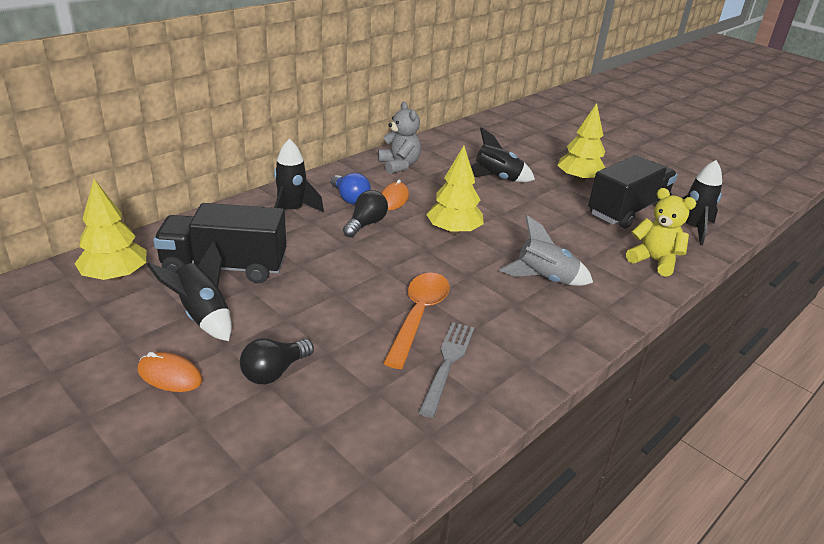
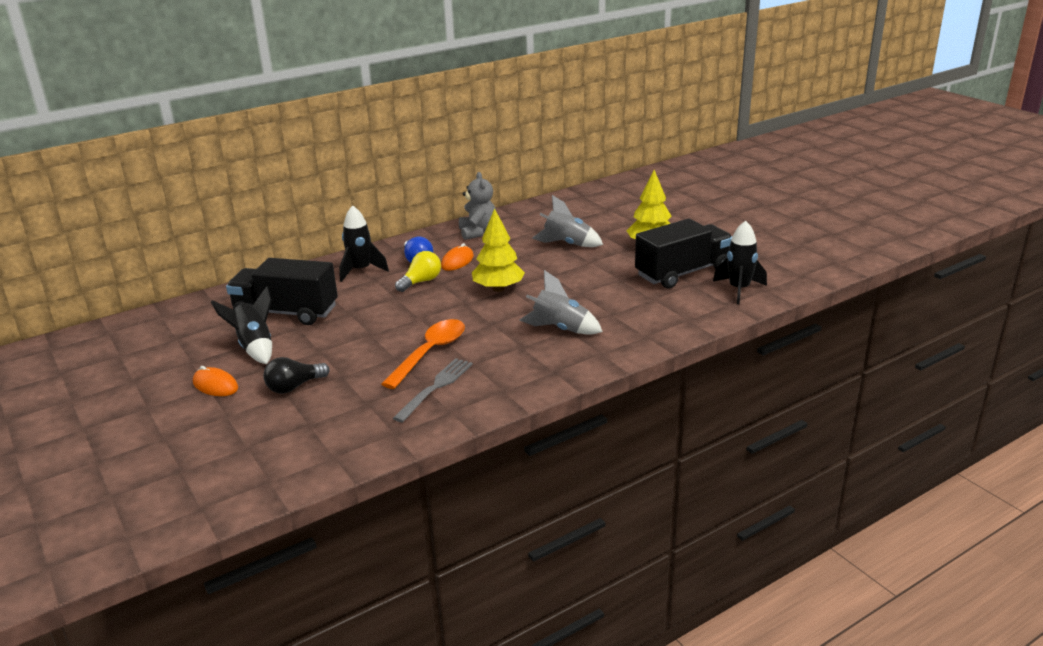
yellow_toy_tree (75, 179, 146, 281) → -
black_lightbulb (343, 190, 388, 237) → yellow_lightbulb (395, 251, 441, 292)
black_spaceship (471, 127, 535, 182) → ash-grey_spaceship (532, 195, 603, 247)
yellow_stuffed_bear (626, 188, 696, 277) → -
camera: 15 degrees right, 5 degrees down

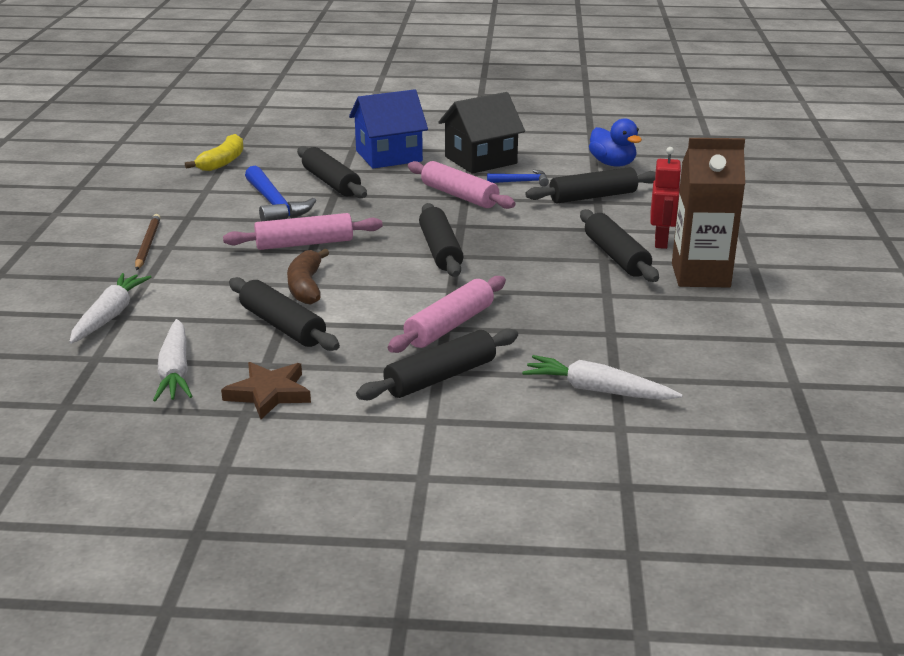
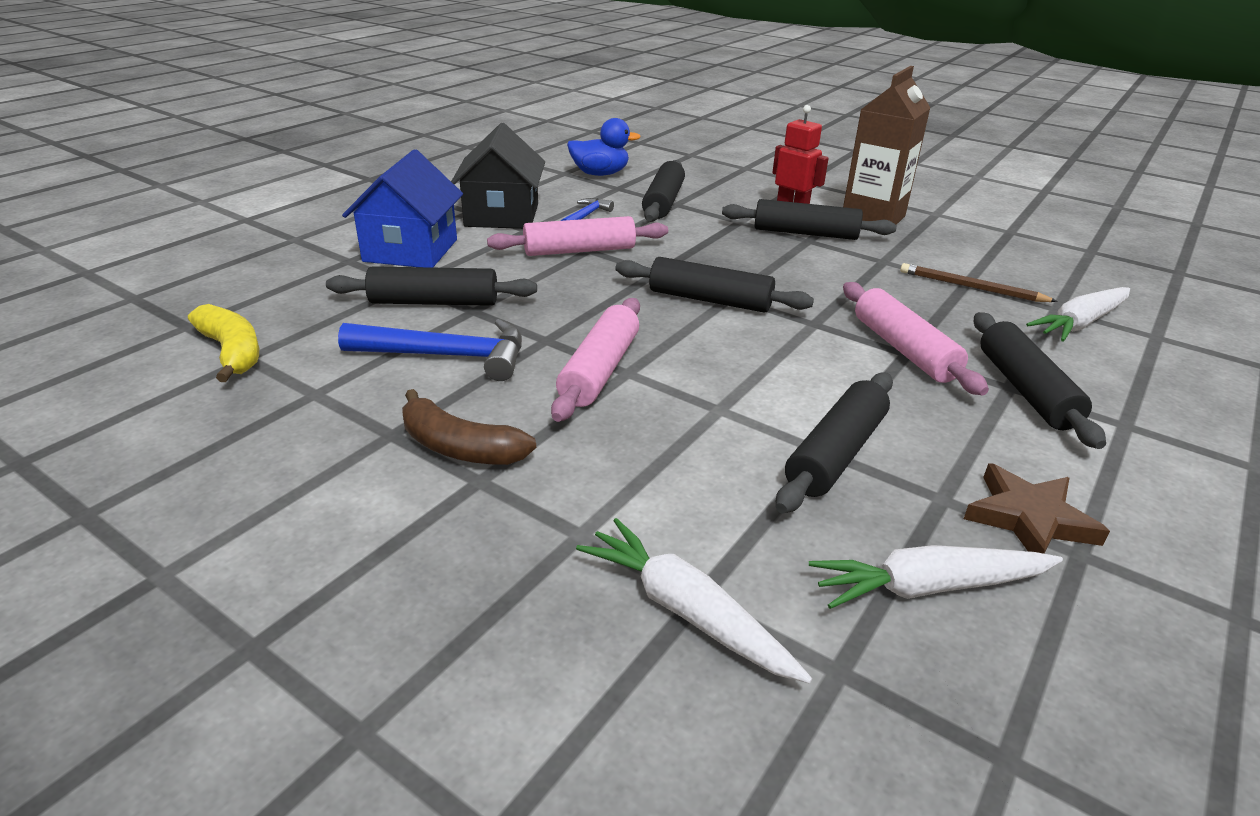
dark_brown_pencil (135, 214, 161, 270) → dark_brown_pencil (900, 263, 1058, 302), moved
pure_white_root_vegetable (153, 319, 192, 402) → pure_white_root_vegetable (809, 545, 1063, 609), 150 degrees clockwise
black_dough_roller (229, 277, 340, 351) → black_dough_roller (776, 372, 893, 513), 45 degrees counterclockwise
dark_brown_banana (287, 249, 329, 304) → dark_brown_banana (402, 389, 536, 465), moved
camera: 60 degrees left, 5 degrees up

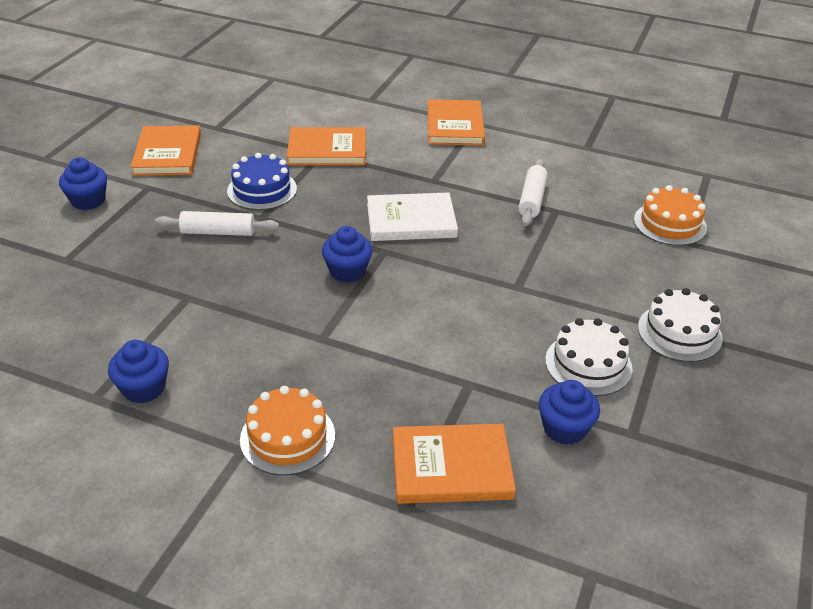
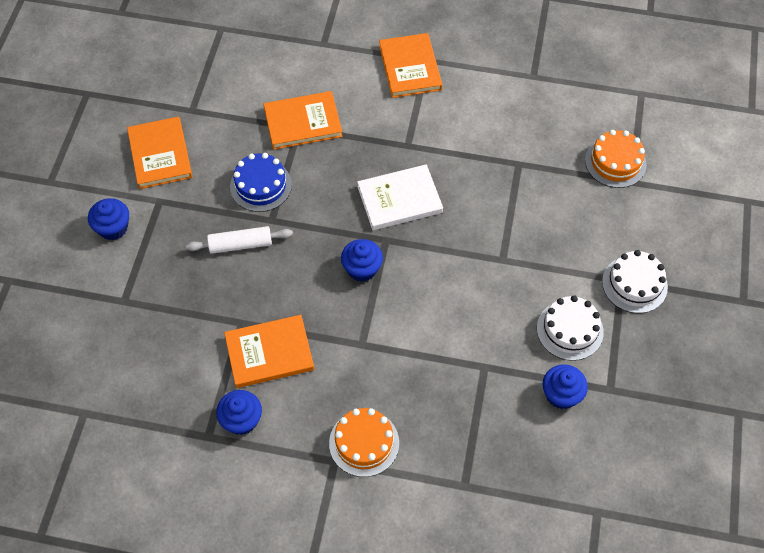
bright_orange_book (393, 424, 516, 504) → bright_orange_book (224, 315, 314, 388), moved
pure_white_dough_roller (518, 159, 548, 226) → -
camera: 10 degrees left, 20 degrees up

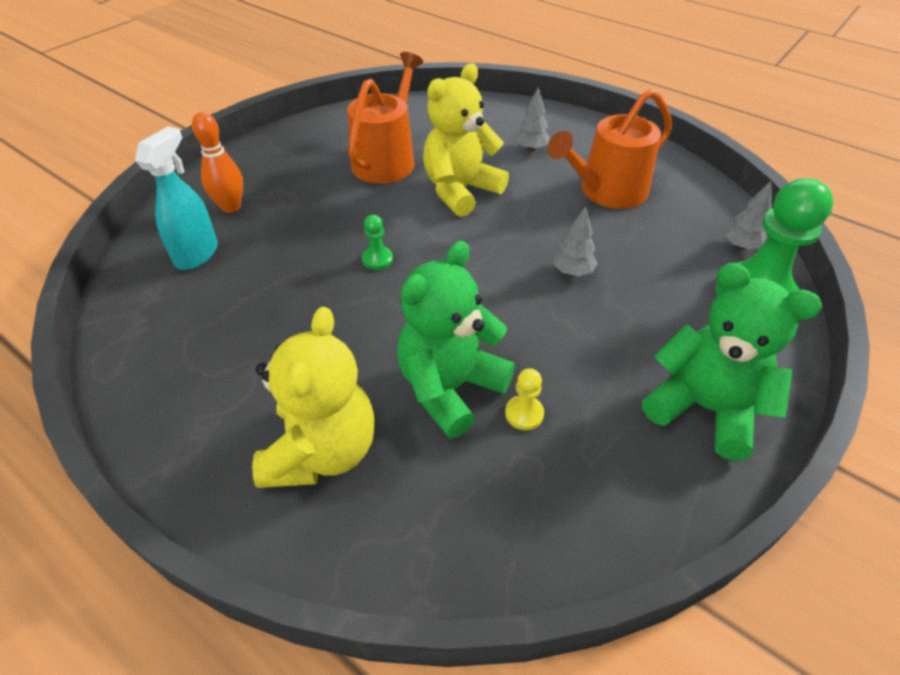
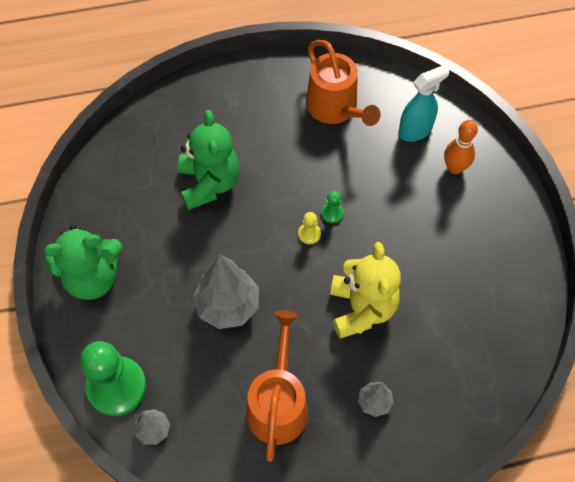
teal_spray_bottle (135, 126, 218, 270) → teal_spray_bottle (398, 65, 450, 142), 90 degrees counterclockwise
yellow_stuffed_bear (252, 307, 375, 488) → -
bright_orange_watering_pot (347, 52, 423, 184) → bright_orange_watering_pot (306, 40, 381, 126), moved
yellow_game_pawn (505, 368, 544, 430) → yellow_game_pawn (298, 212, 321, 244), moved
ash-grey_toy_tree (553, 206, 598, 276) → ash-grey_toy_tree (193, 254, 259, 329), x1.96
camera: 130 degrees right, 15 degrees up

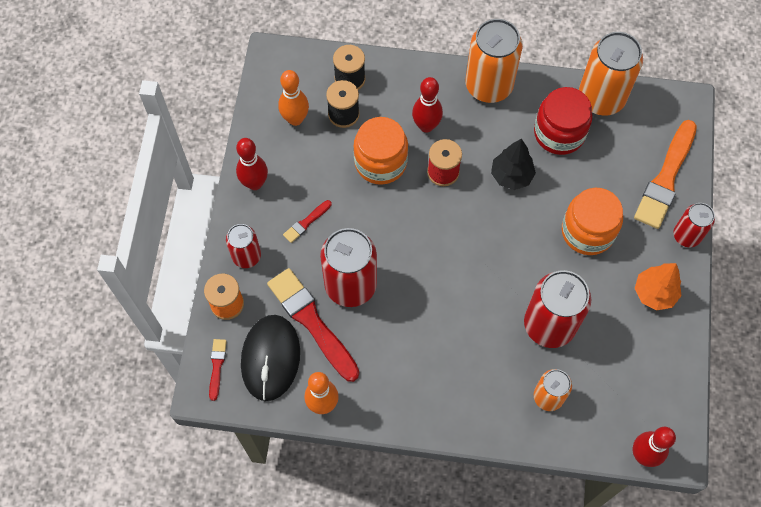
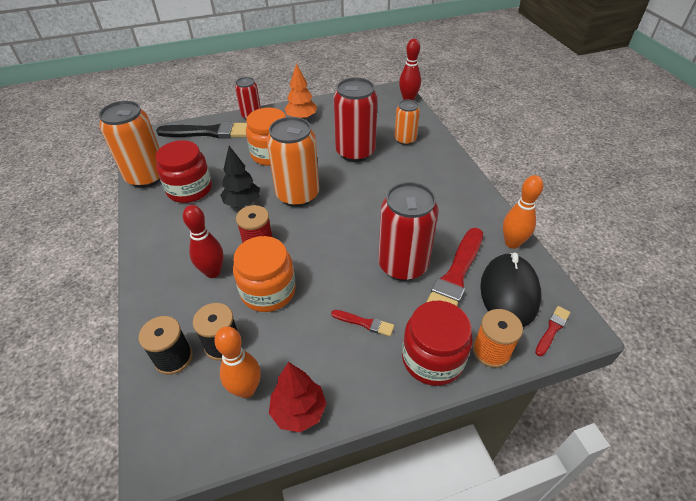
scarlet_paint_brush (209, 339, 227, 401) → scarlet_paint_brush (535, 306, 571, 356), 150 degrees clockwise
scarlet_can (226, 224, 261, 268) → scarlet_jar (402, 301, 473, 386)
scarlet_bowling_pin (236, 138, 268, 190) → -
black_PC_mouse (241, 315, 300, 401) → black_PC_mouse (480, 252, 541, 327), 60 degrees counterclockwise
bright_orange_can (465, 19, 523, 103) → bright_orange_can (267, 117, 319, 207), moved
bright_orange_paint_brush (634, 120, 697, 229) → black_paint_brush (156, 121, 247, 138)
- → scarlet_toy_tree (269, 362, 327, 433)
camera: 115 degrees left, 20 degrees down

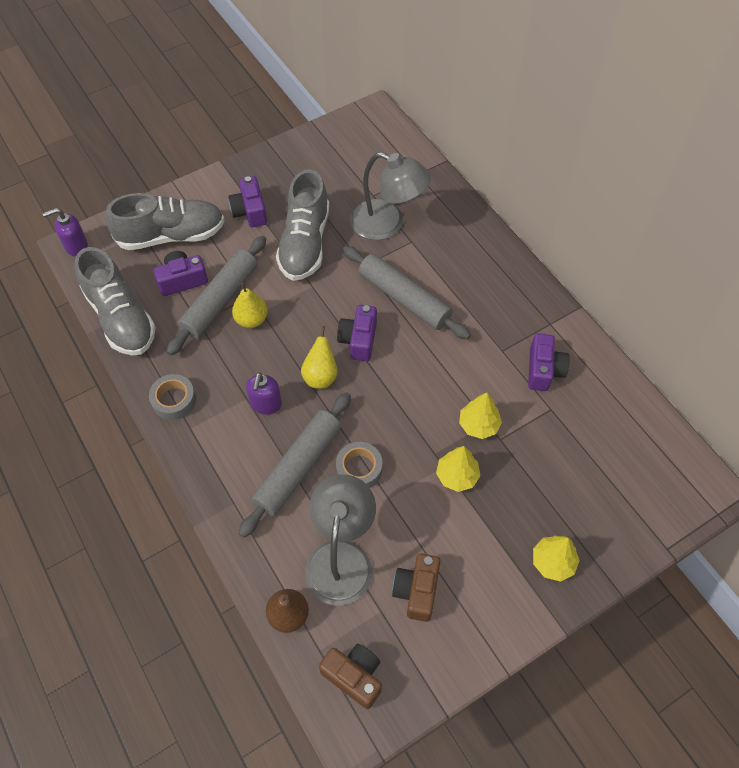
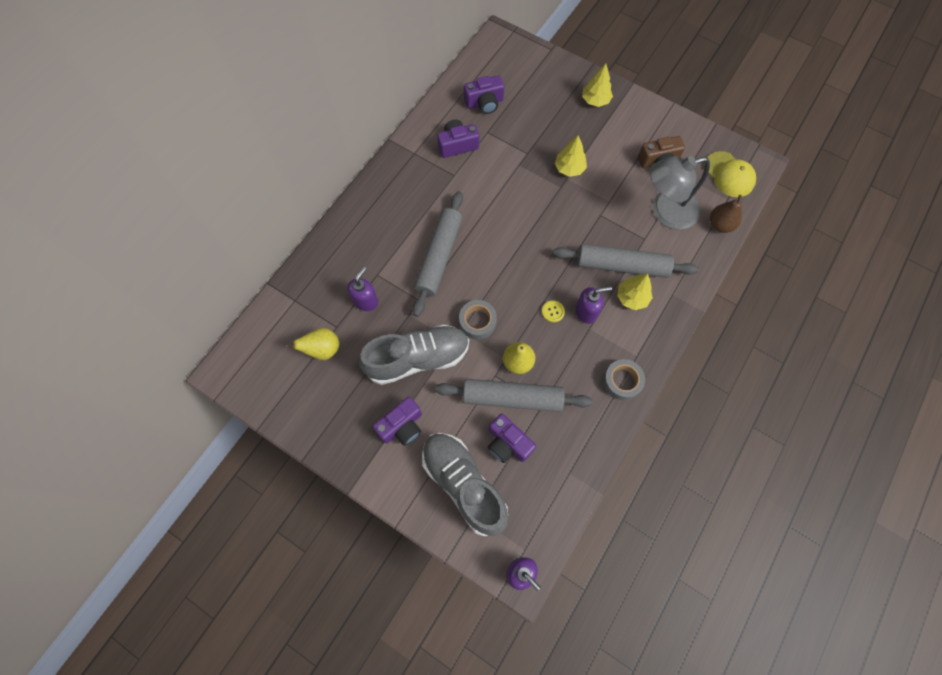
ash-grey_lace-up_shoe (75, 247, 156, 355) → -
yellow_pear_fruit (301, 326, 338, 389) → yellow_pear_fruit (284, 328, 339, 360), moved
dark_brown_compact_camera (319, 644, 382, 709) → yellow_cap (704, 151, 756, 197)
ash-grey_sticky_tape (336, 442, 382, 488) → ash-grey_sticky_tape (459, 300, 497, 339), moved
purple_compact_camera (337, 305, 377, 361) → purple_compact_camera (464, 76, 504, 114), moved
ash-grey_lamp (350, 152, 431, 240) → purple_soap_dispenser (347, 267, 378, 311)
yellow_toy_tree (459, 393, 502, 439) → yellow_toy_tree (617, 274, 653, 310), moved
- → yellow_button (542, 300, 565, 323)
camera: 115 degrees left, 10 degrees up

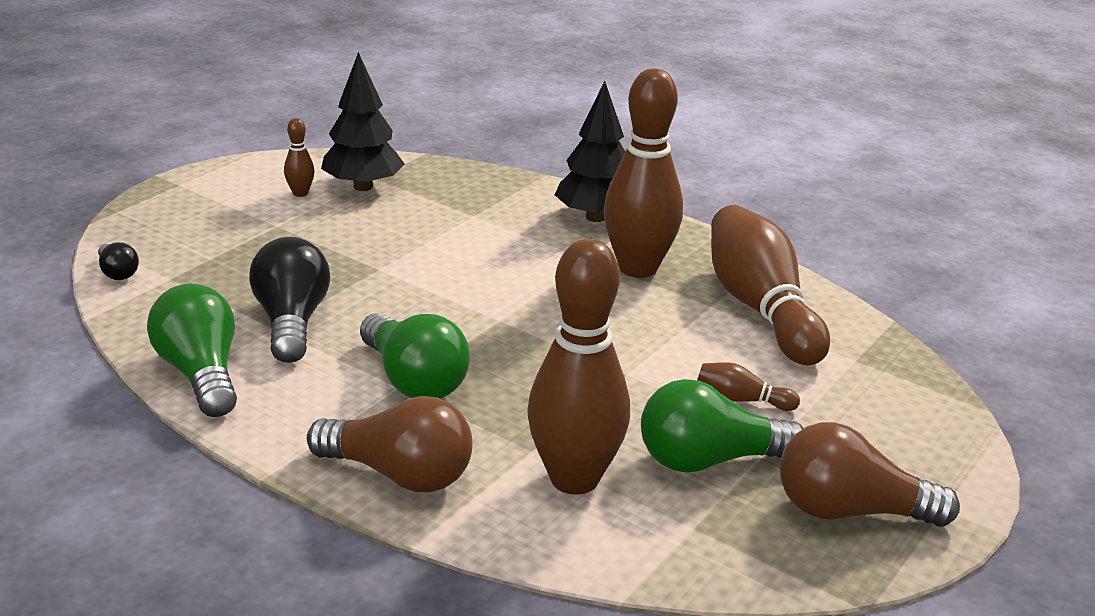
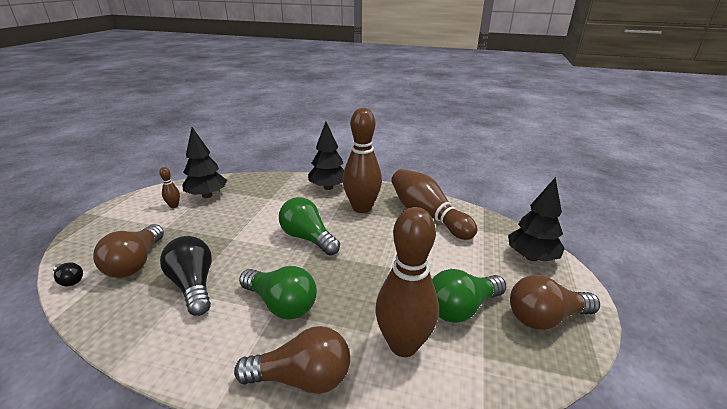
leaf-green_lightbulb (147, 283, 237, 417) → leaf-green_lightbulb (279, 197, 340, 255), moved
dark_brown_bowling_pin (697, 362, 800, 411) → -
- → dark_brown_lightbulb (93, 224, 164, 278)
- → black_toy_tree (508, 177, 565, 262)
camera: 20 degrees left, 0 degrees up

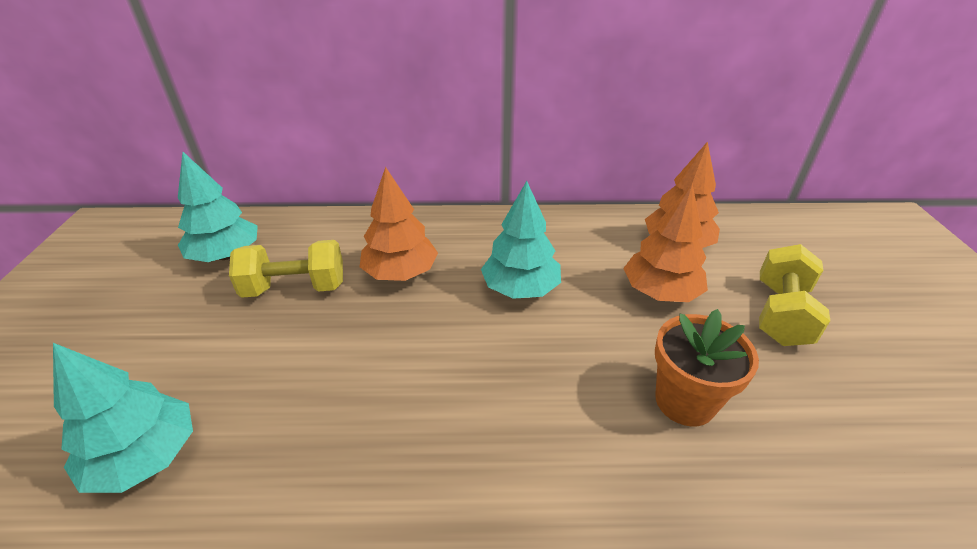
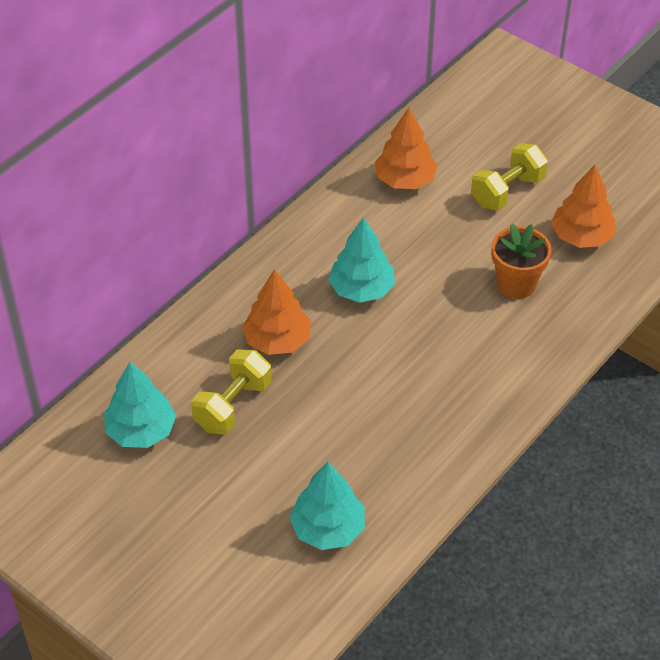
bright_orange_toy_tree (623, 184, 708, 302) → bright_orange_toy_tree (551, 165, 616, 248), moved
yellow_dumbbell (759, 244, 830, 346) → yellow_dumbbell (471, 143, 548, 210), 75 degrees clockwise
camera: 50 degrees left, 10 degrees up

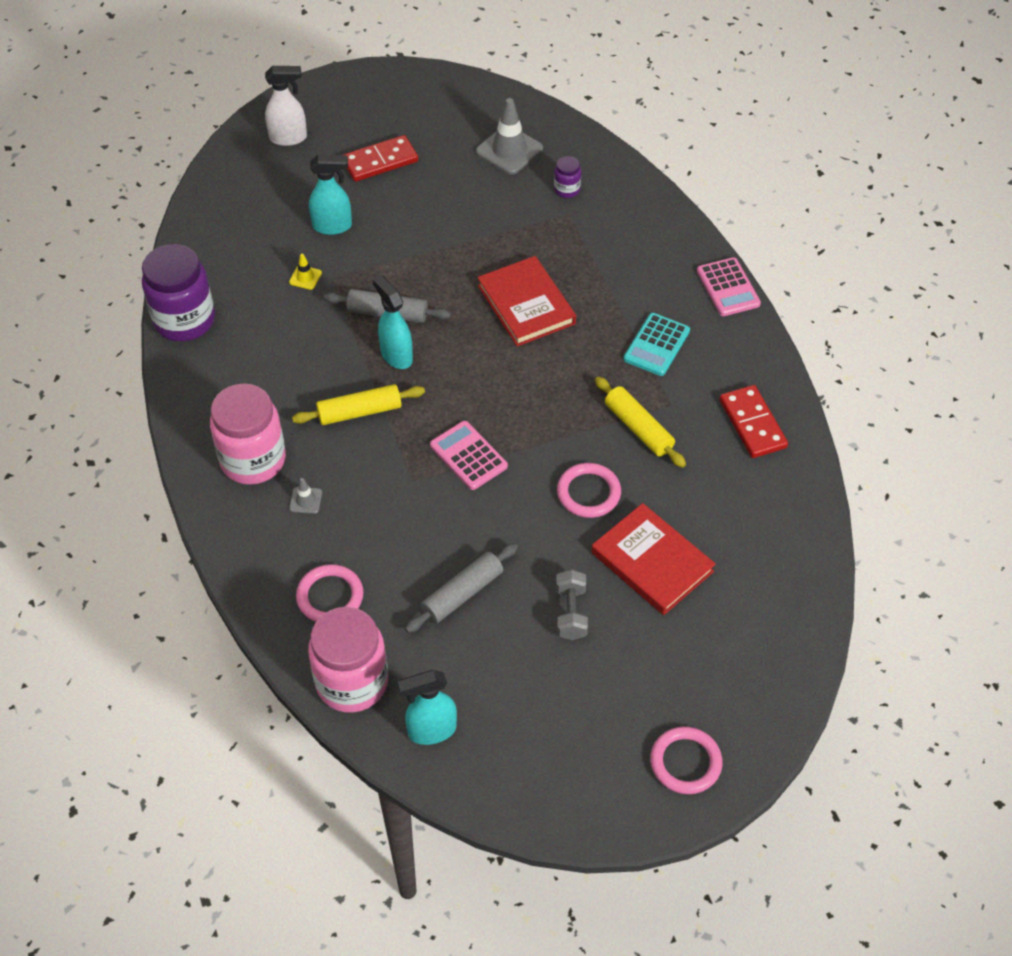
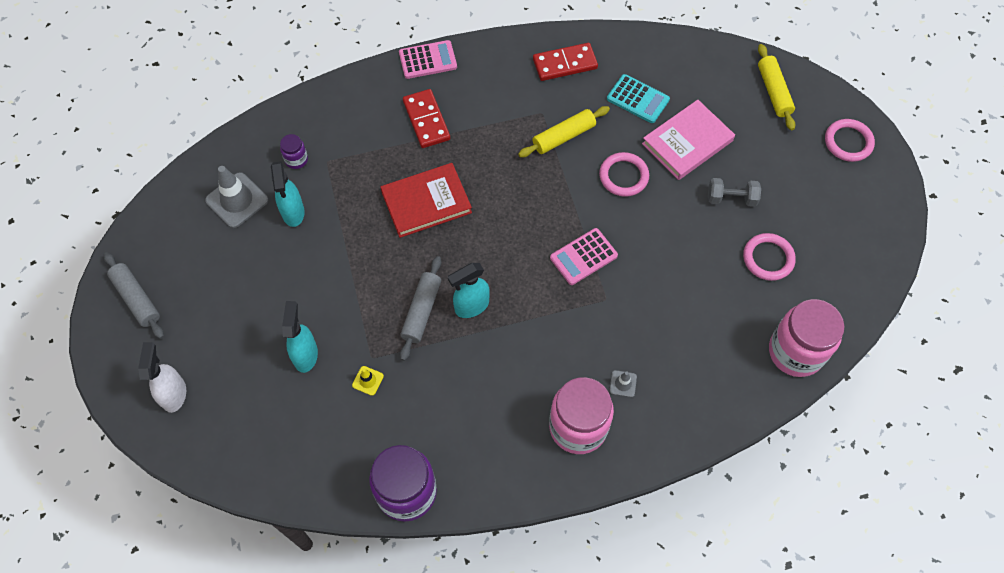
yellow_dough_roller (292, 384, 425, 425) → yellow_dough_roller (758, 44, 795, 130), moved
rosy_hoop (296, 564, 364, 622) → rosy_hoop (743, 233, 796, 281), moved
scarlet_domino (343, 135, 418, 182) → scarlet_domino (403, 89, 450, 148), moved
teal_spray_bottle (397, 670, 457, 745) → teal_spray_bottle (271, 161, 305, 227), moved
ash-grey_dough_roller (405, 543, 518, 633) → ash-grey_dough_roller (104, 252, 164, 339), moved
scarlet_book (591, 503, 716, 615) → rosy_book (642, 100, 735, 180)
teal_pocket_calculator (624, 313, 690, 376) → teal_pocket_calculator (607, 74, 670, 123), moved
camera: 85 degrees left, 10 degrees up

